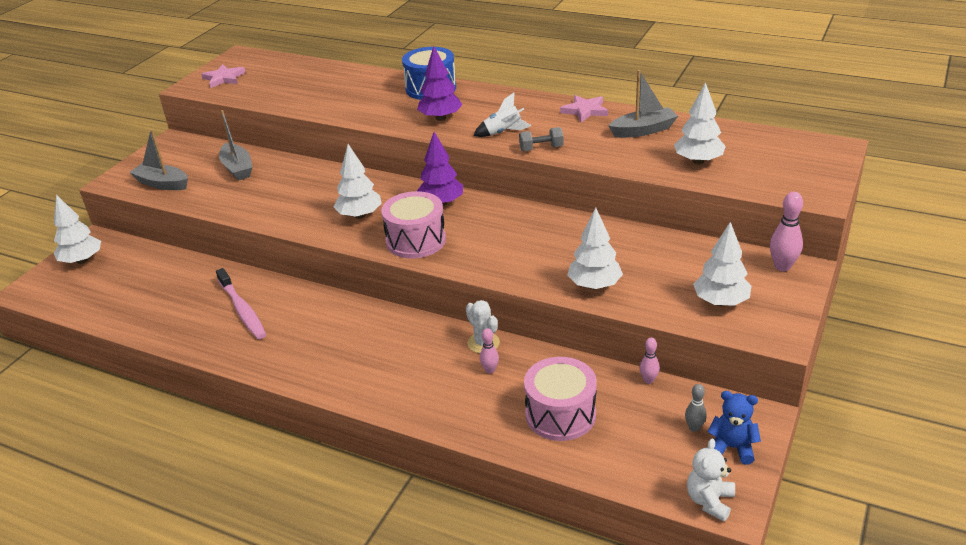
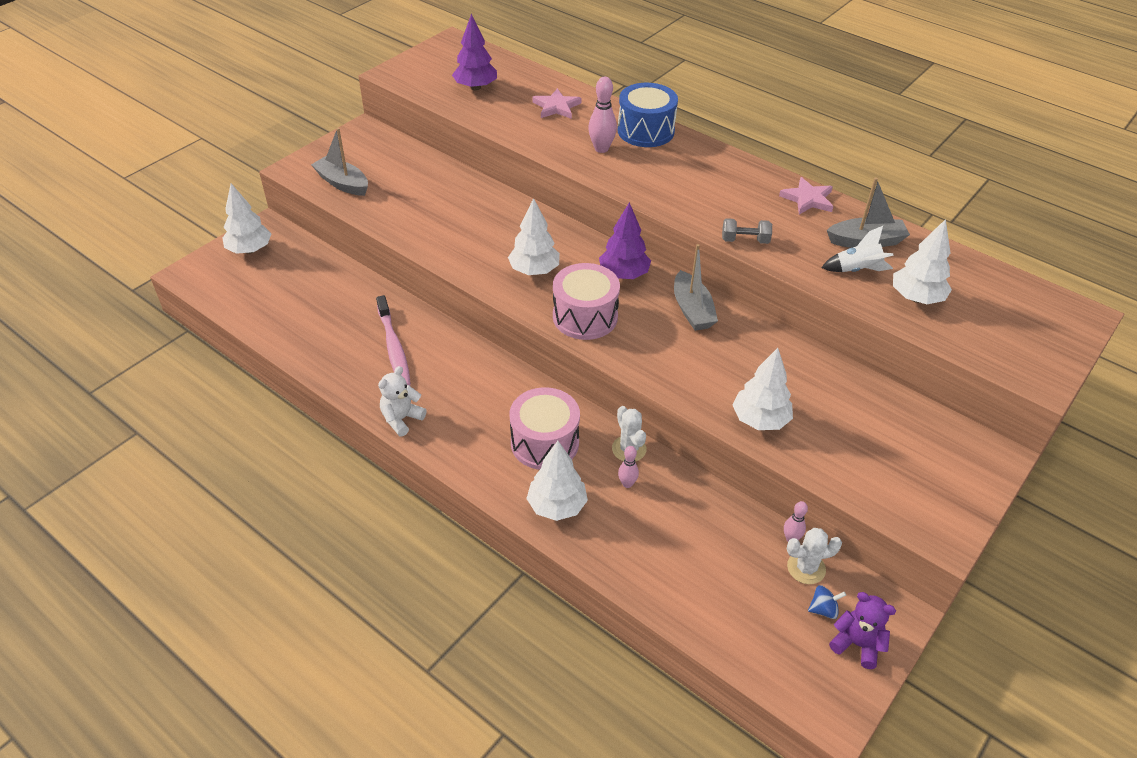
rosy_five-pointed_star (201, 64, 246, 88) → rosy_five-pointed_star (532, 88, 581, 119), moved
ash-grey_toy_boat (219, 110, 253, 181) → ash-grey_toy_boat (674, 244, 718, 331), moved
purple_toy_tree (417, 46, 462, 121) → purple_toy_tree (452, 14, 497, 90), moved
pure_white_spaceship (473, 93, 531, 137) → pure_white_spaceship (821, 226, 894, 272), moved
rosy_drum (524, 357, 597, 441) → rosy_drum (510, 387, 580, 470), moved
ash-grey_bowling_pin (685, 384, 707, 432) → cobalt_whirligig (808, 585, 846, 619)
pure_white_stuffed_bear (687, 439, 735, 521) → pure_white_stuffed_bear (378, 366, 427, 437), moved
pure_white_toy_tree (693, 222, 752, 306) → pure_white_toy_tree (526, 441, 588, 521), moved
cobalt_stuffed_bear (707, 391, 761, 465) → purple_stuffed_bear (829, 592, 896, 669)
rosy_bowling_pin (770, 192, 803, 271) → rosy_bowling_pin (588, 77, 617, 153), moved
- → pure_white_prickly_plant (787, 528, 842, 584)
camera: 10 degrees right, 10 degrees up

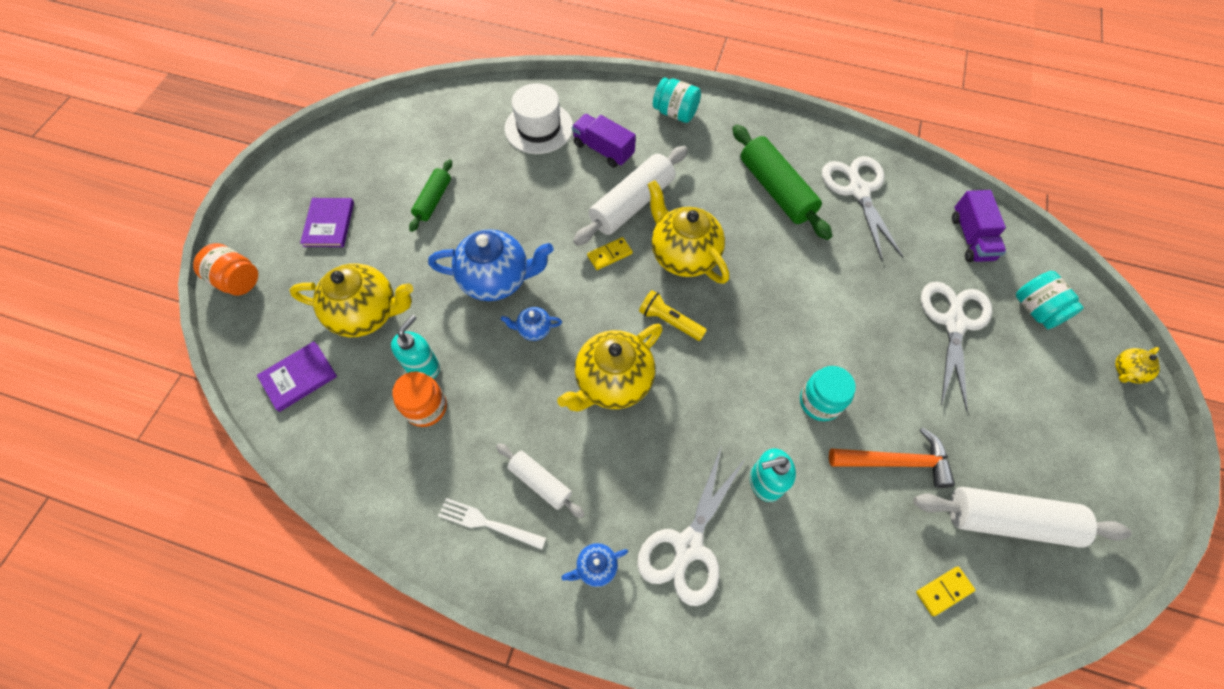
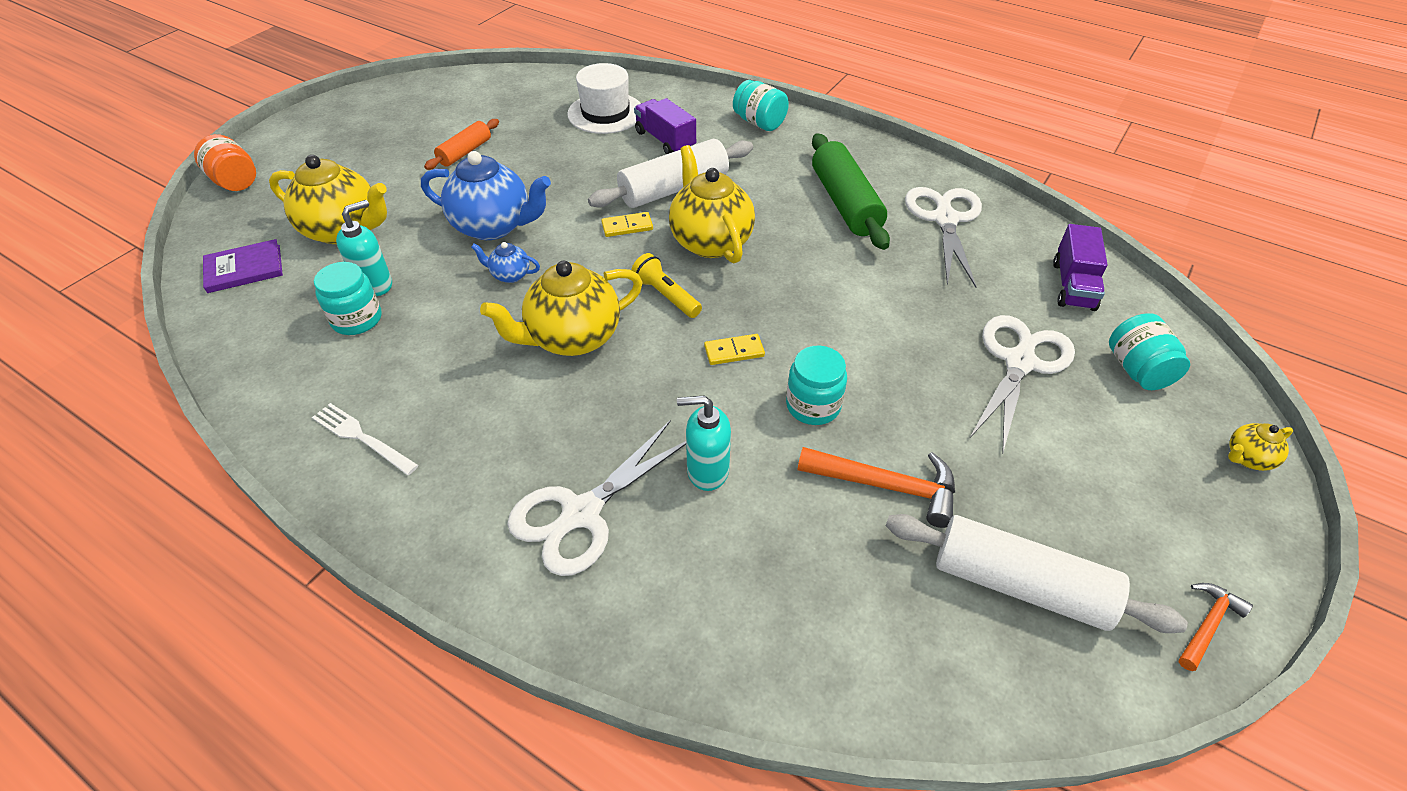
purple_book (300, 198, 354, 247) → -
bright_orange_jar (392, 371, 447, 427) → teal_jar (314, 262, 382, 335)
leaf-green_dough_roller (409, 159, 452, 232) → bright_orange_dough_roller (424, 119, 499, 170)
pure_white_dough_roller (496, 443, 585, 518) → -
cobalt_tea_pot (561, 543, 628, 587) → -
yellow_domino (916, 567, 975, 616) → yellow_domino (704, 334, 765, 365), moved
- → bright_orange_hammer (1179, 583, 1253, 671)
camera: 15 degrees right, 15 degrees down

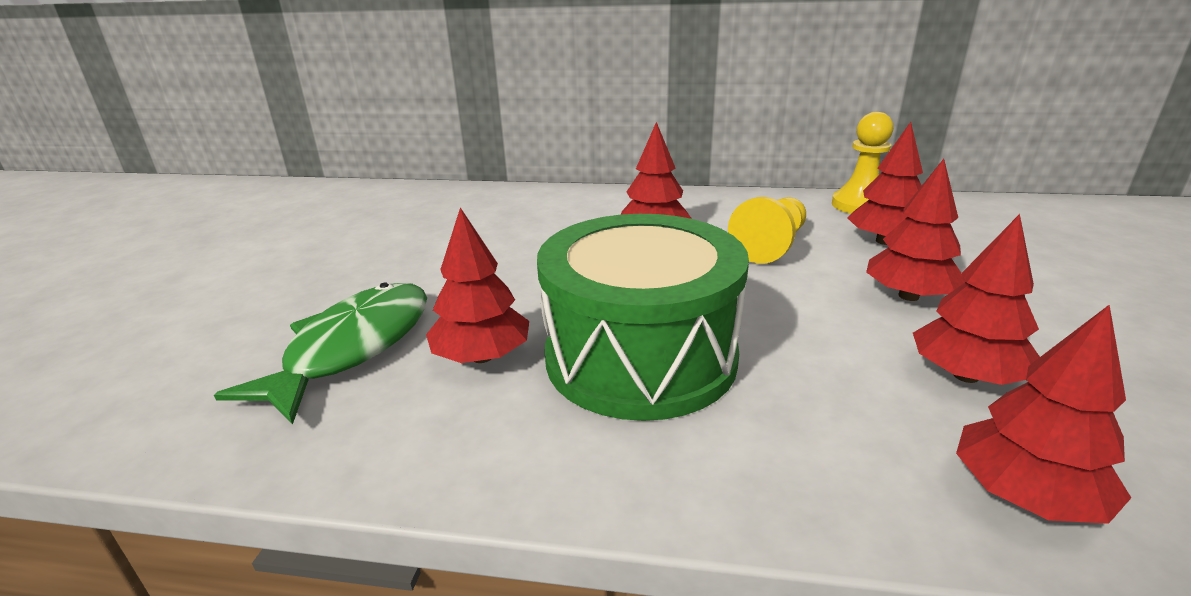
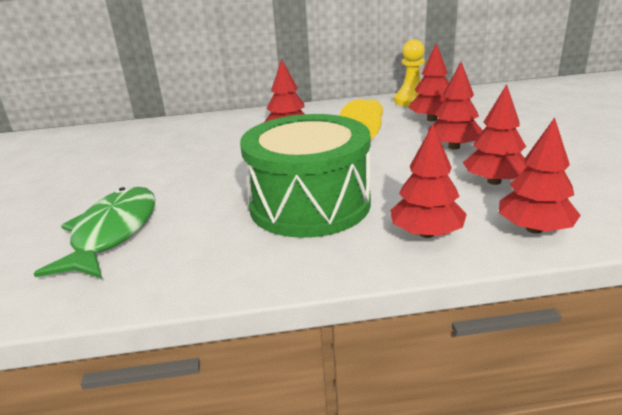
scarlet_toy_tree (426, 207, 529, 363) → scarlet_toy_tree (390, 124, 467, 238), moved
camera: 15 degrees left, 0 degrees up

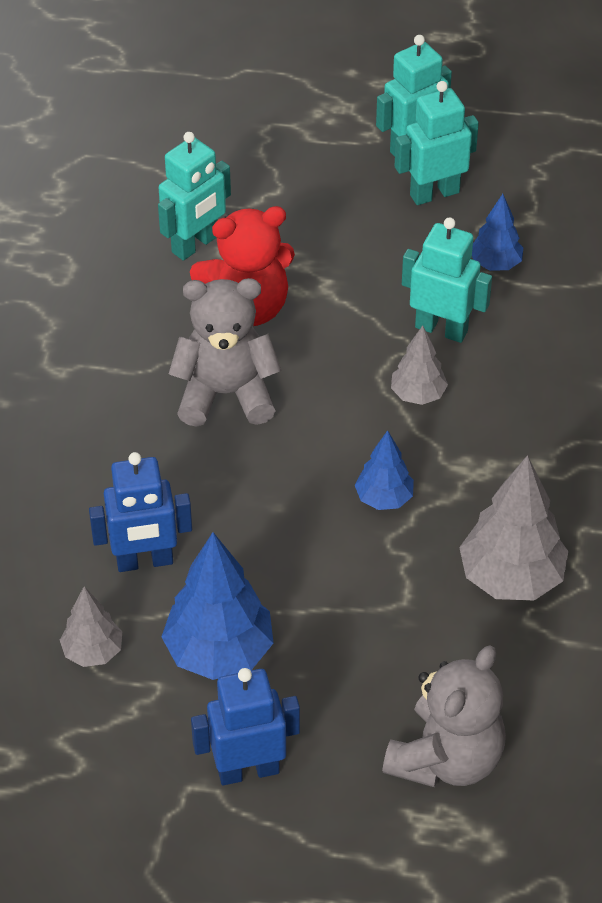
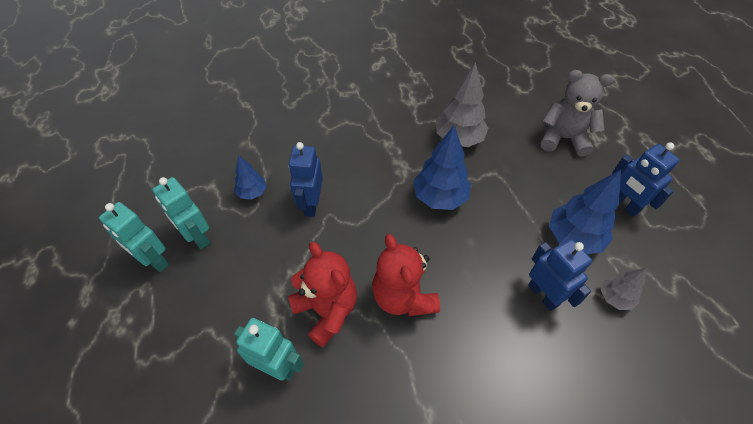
ash-grey_stuffed_bear (169, 278, 282, 427) → scarlet_stuffed_bear (372, 234, 440, 316)
cobalt_toy_tree (355, 430, 414, 510) → cobalt_toy_tree (413, 125, 471, 210), x1.77
ash-grey_toy_tree (391, 325, 448, 405) → -
teal_toy_robot (402, 217, 492, 343) → cobalt_toy_robot (288, 142, 323, 217)
camera: 110 degrees left, 5 degrees up

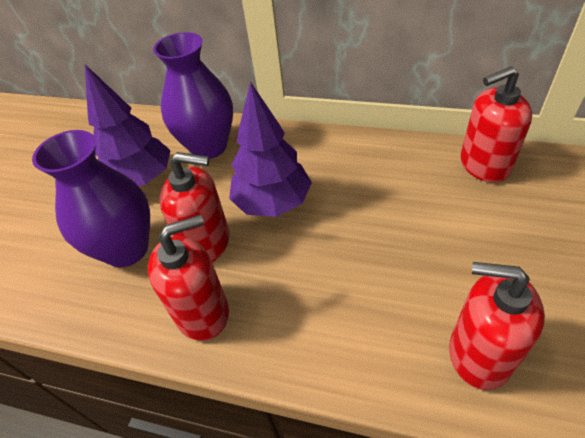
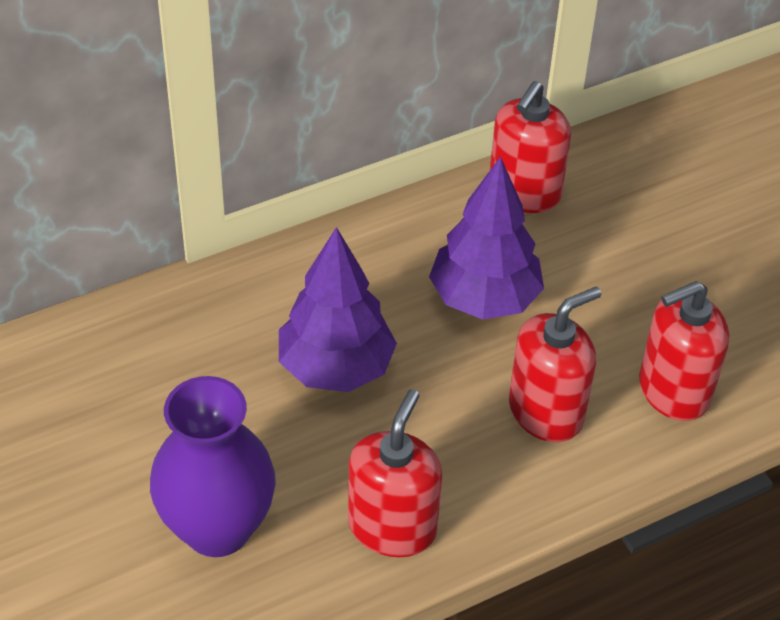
purple_toy_tree (85, 65, 171, 186) → purple_toy_tree (429, 157, 544, 320), moved
purple_vase (153, 32, 233, 159) → -
scarlet_soap_dispenser (159, 152, 230, 262) → scarlet_soap_dispenser (509, 287, 601, 442), moved
camera: 50 degrees left, 0 degrees up

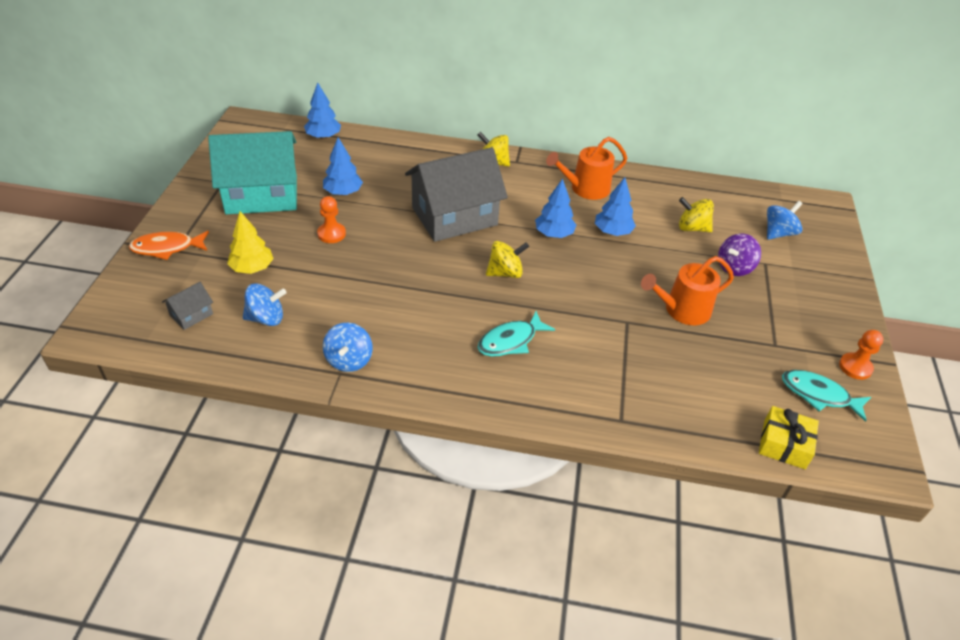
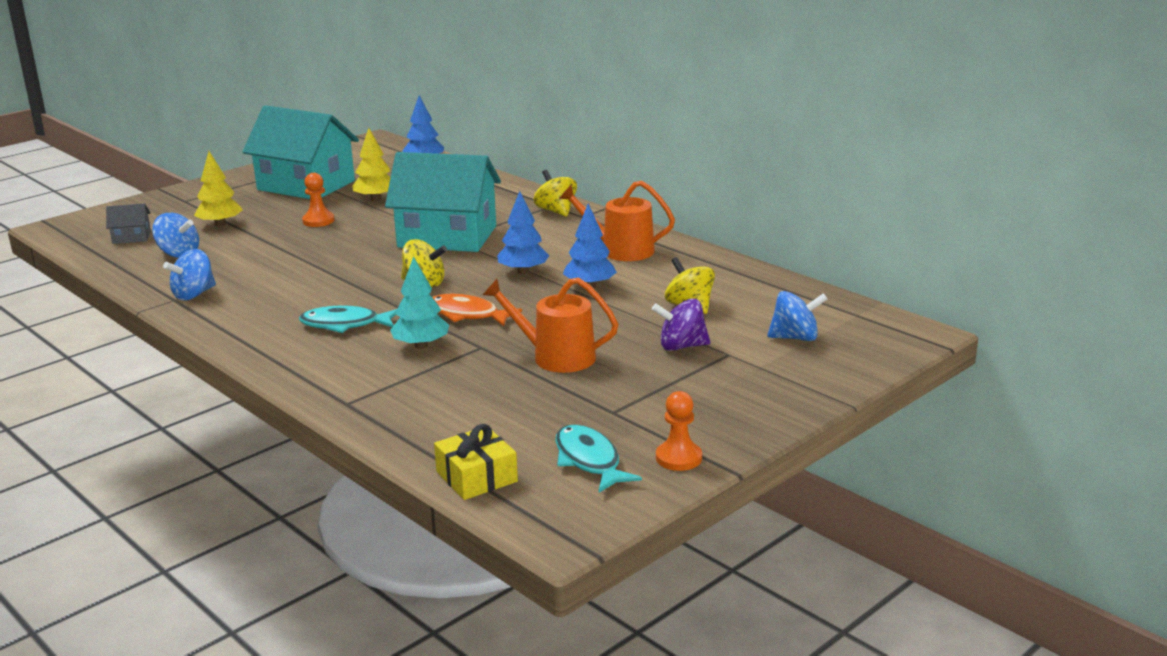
bright_orange_toy_fish (129, 231, 209, 260) → bright_orange_toy_fish (432, 294, 522, 326), moved
cobalt_toy_tree (323, 137, 363, 196) → yellow_toy_tree (352, 128, 391, 201)
ash-grey_house (405, 147, 508, 242) → teal_house (385, 152, 501, 252)
- → teal_toy_tree (390, 256, 449, 349)
camera: 40 degrees right, 20 degrees down

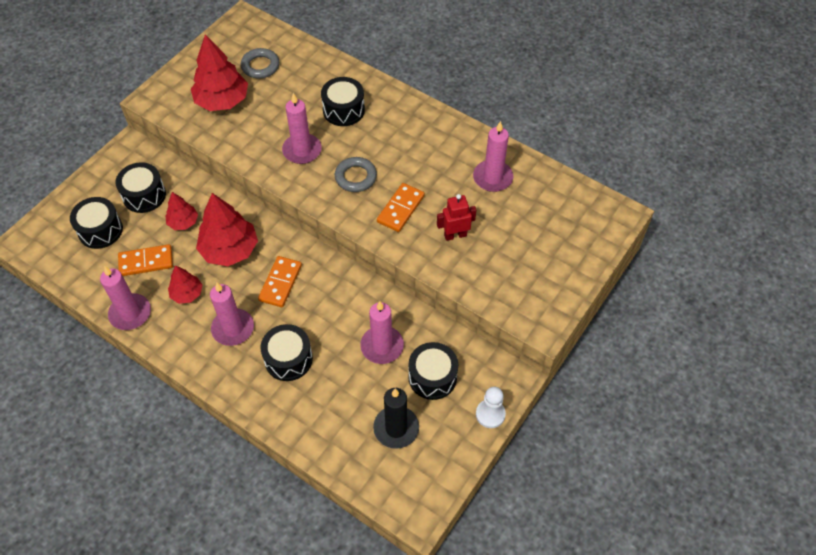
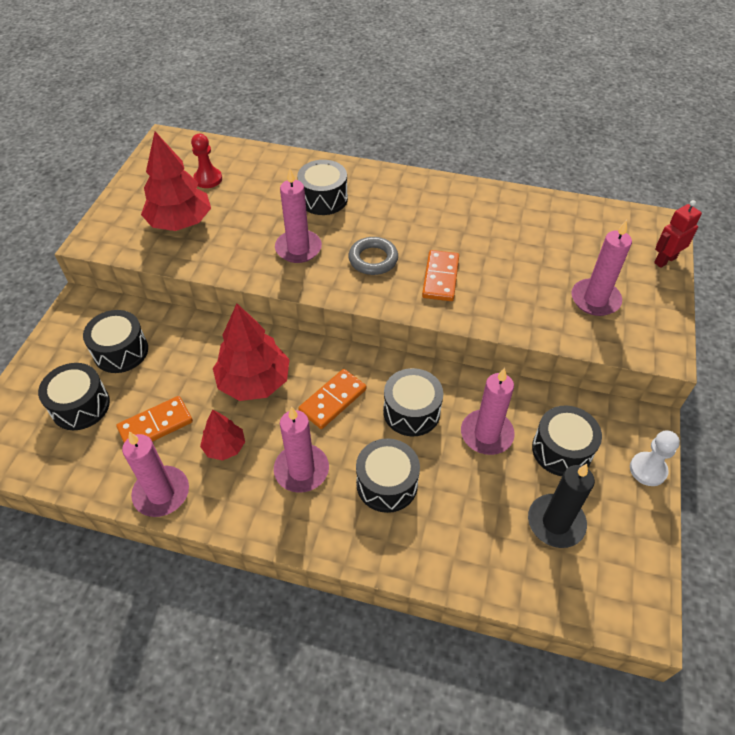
scarlet_toy_tree (165, 192, 198, 230) → -
ash-grey_hoop (241, 48, 279, 78) → scarlet_game_pawn (191, 134, 222, 188)
bright_orange_domino (258, 256, 302, 307) → bright_orange_domino (298, 369, 366, 429), 45 degrees clockwise
scarlet_toy_robot (437, 194, 476, 241) → scarlet_toy_robot (654, 200, 702, 268), moved
rosy_candle (473, 121, 513, 192) → rosy_candle (571, 220, 632, 316), moved
- → black_drum (383, 368, 443, 436)
camera: 20 degrees left, 5 degrees down

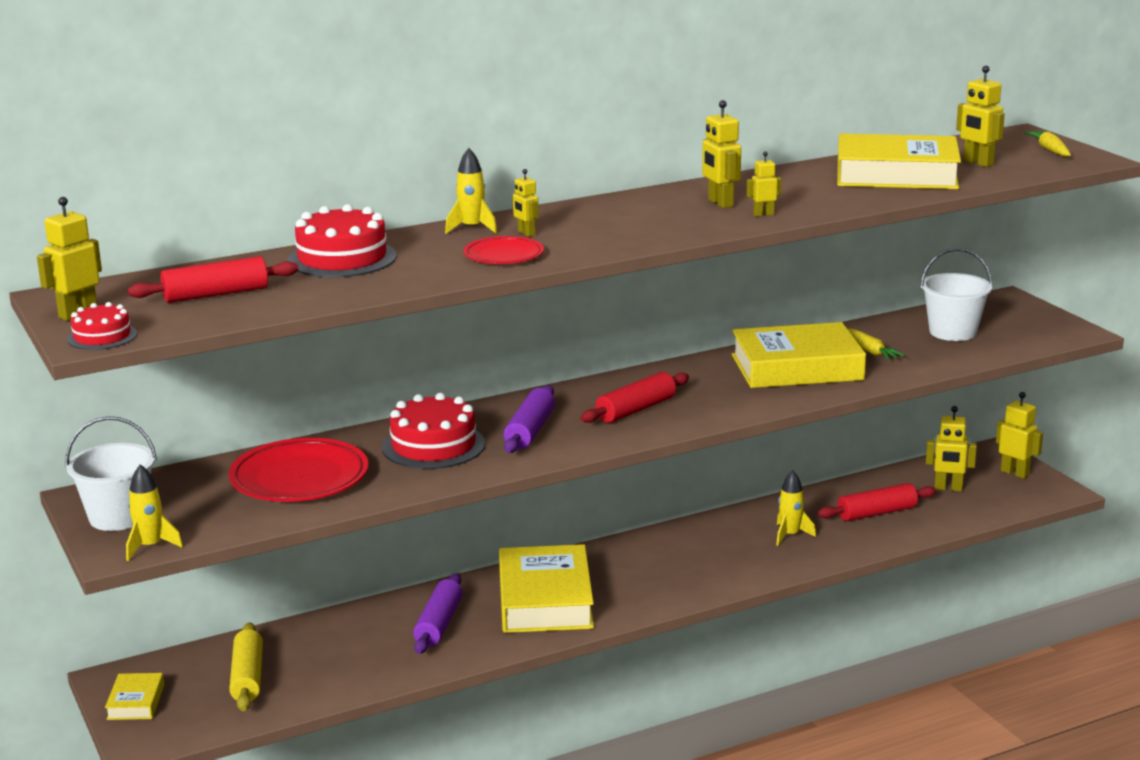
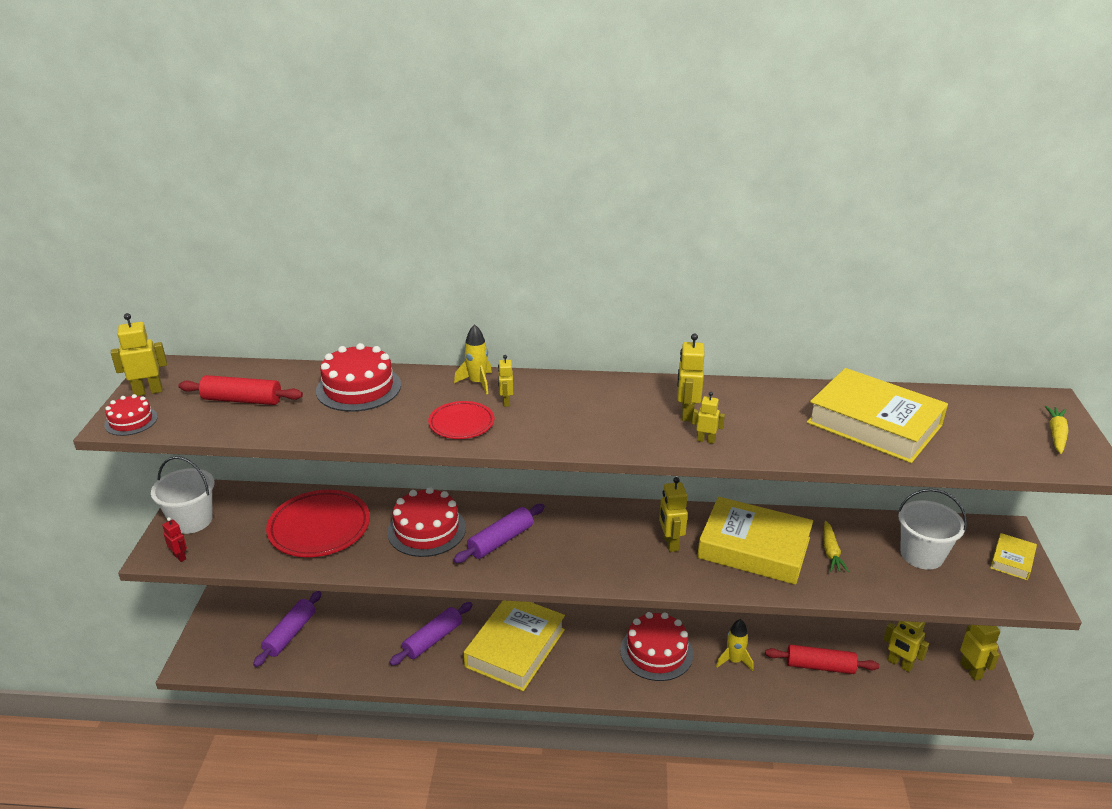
yellow_book (105, 673, 164, 720) → yellow_book (990, 533, 1037, 580), moved
yellow_spaceship (126, 464, 183, 561) → scarlet_toy_robot (162, 517, 187, 562)
yellow_dough_roller (229, 622, 263, 711) → purple_dough_roller (253, 591, 321, 667)
scarlet_dough_roller (580, 372, 689, 423) → -
yellow_toy_robot (956, 66, 1005, 167) → yellow_toy_robot (659, 477, 688, 552), moved
- → scarlet_cake (620, 612, 694, 681)
camera: 30 degrees right, 10 degrees up

